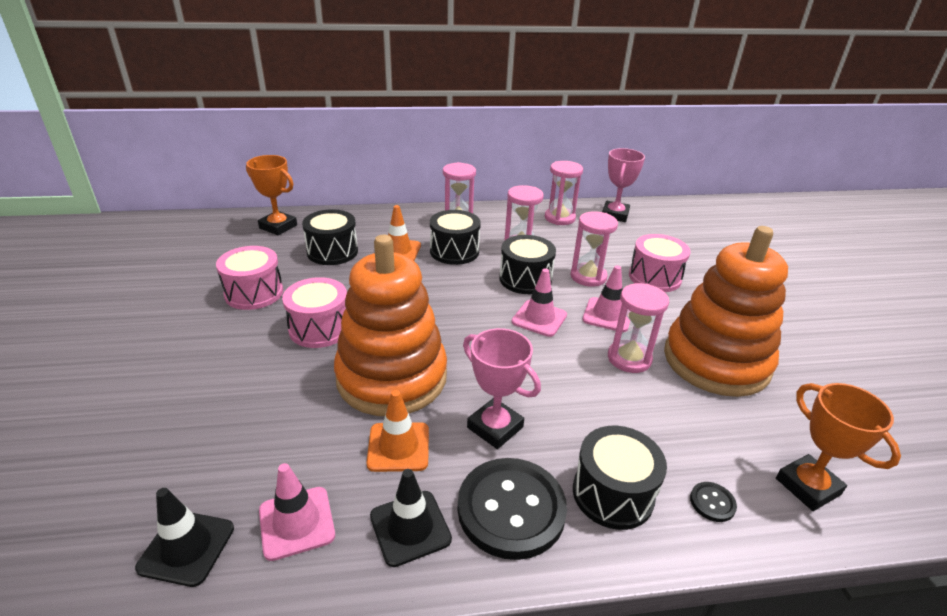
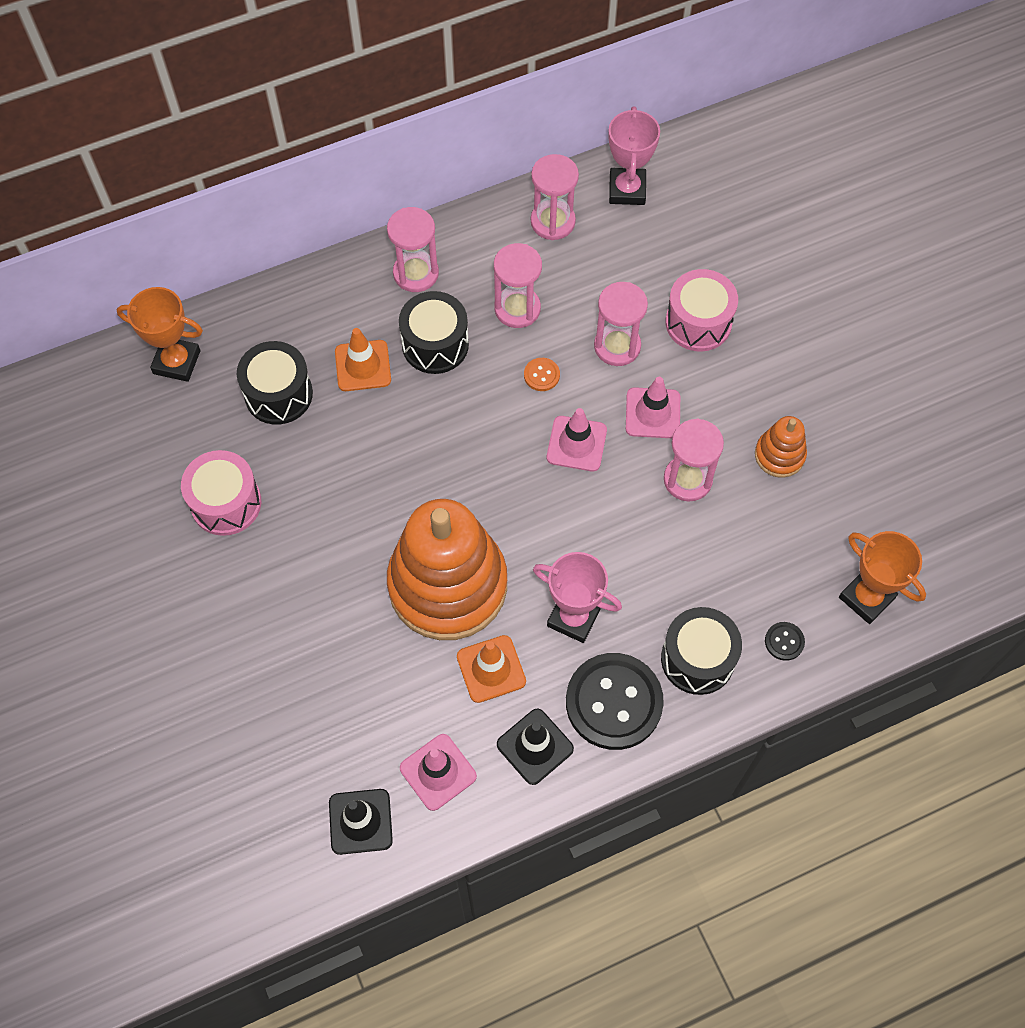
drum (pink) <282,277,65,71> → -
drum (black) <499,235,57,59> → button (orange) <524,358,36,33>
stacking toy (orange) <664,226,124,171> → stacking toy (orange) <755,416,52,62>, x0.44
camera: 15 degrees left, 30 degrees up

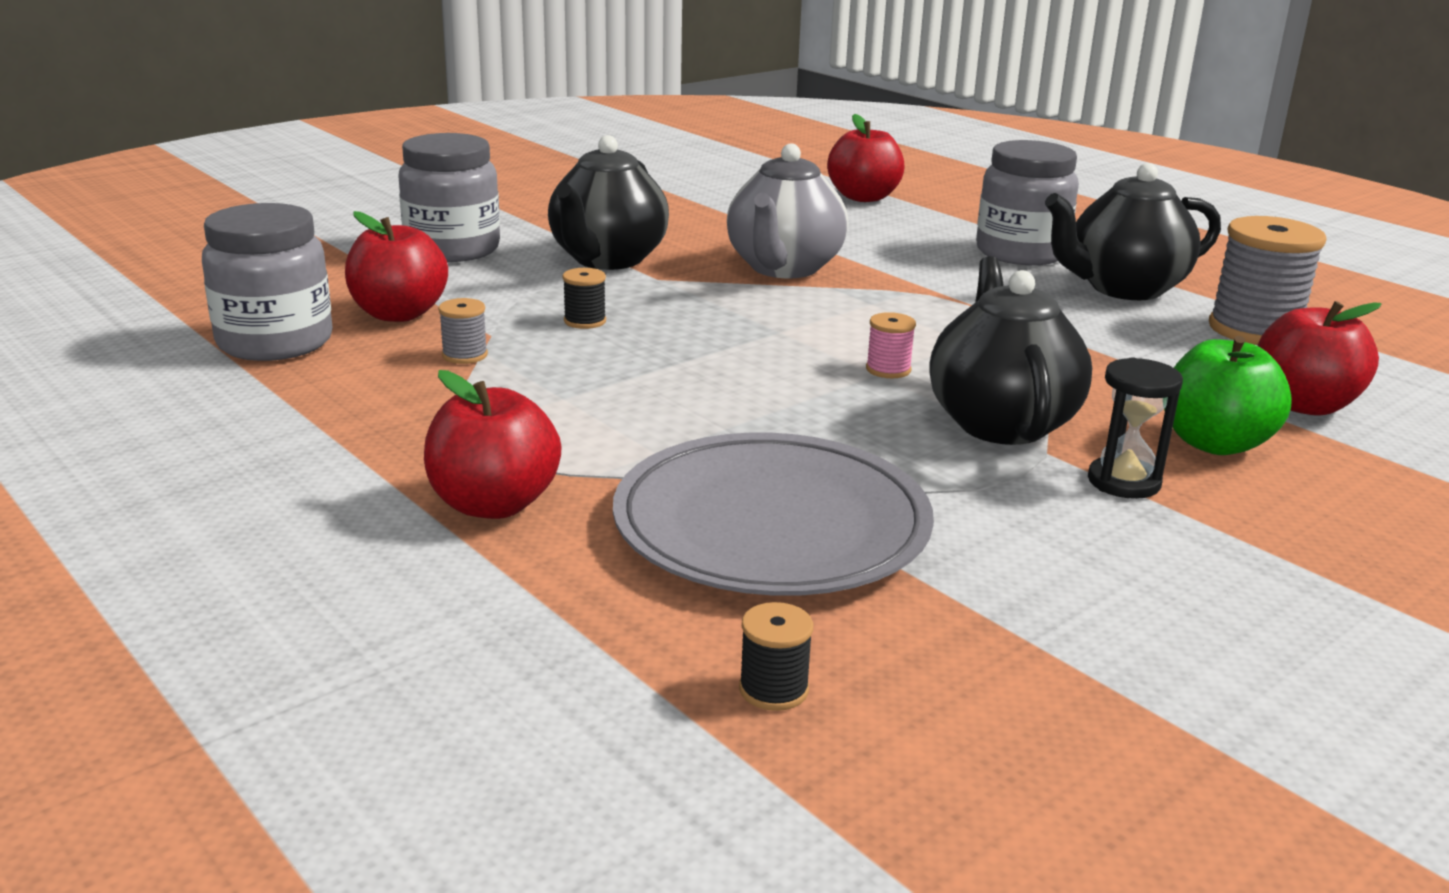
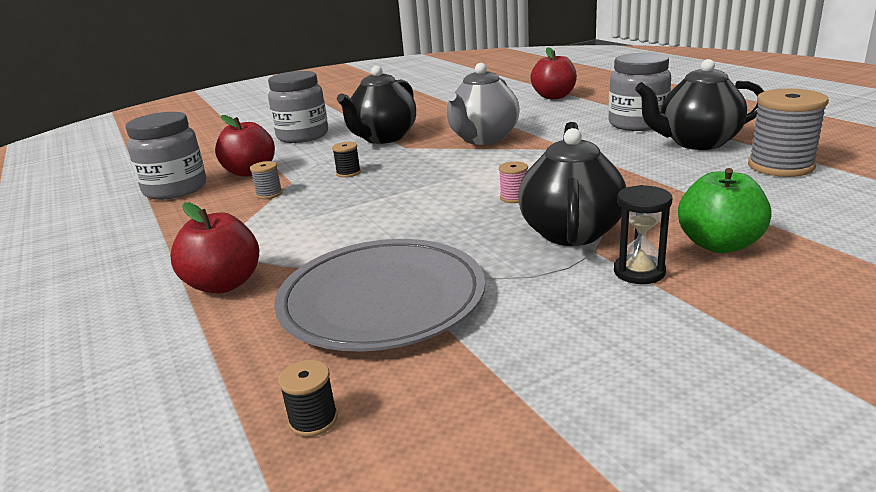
apple (red) <1257,301,124,115> → -
camera: 15 degrees right, 0 degrees up

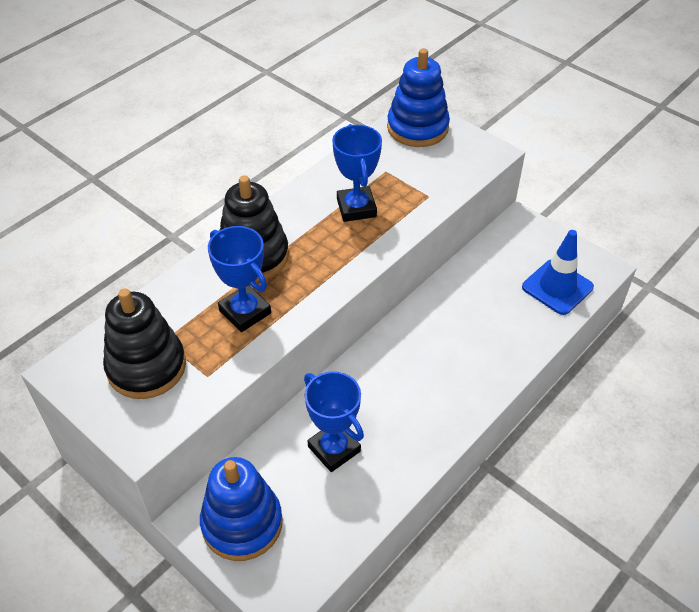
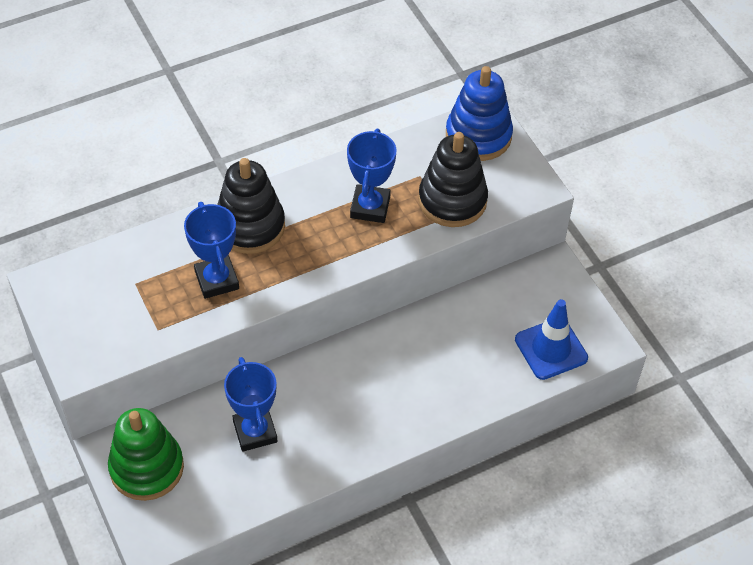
stacking toy (black) <103,288,83,111> → stacking toy (black) <418,132,70,95>, moved
stacking toy (blue) <200,457,83,104> → stacking toy (green) <108,408,76,93>
camera: 20 degrees right, 5 degrees up

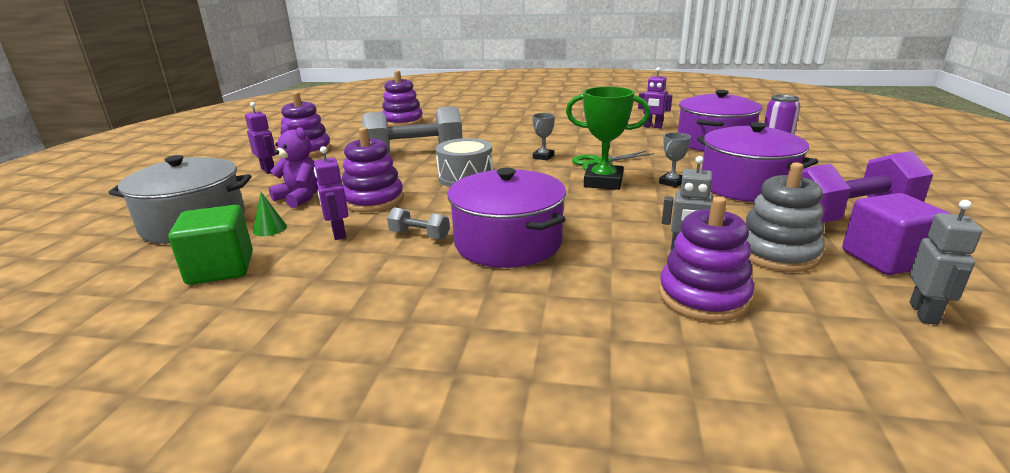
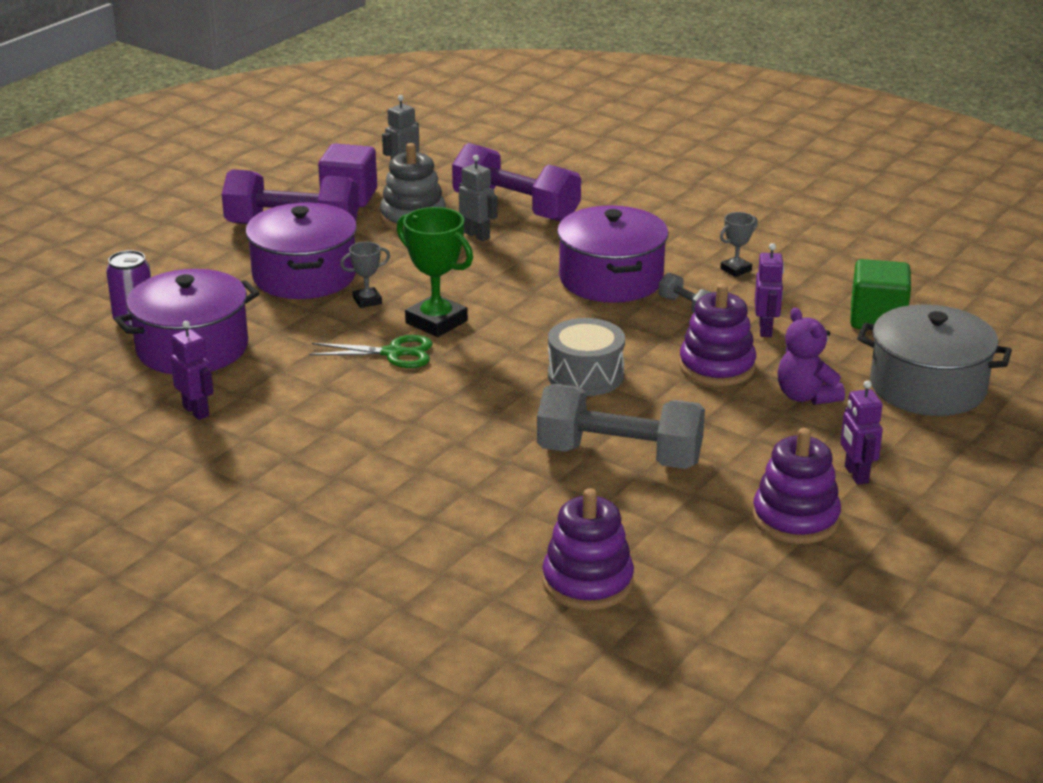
cone (green) <253,192,34,44> → -
trophy (grey) <532,113,23,47> → trophy (grey) <720,212,38,65>, moved
stacking toy (purple) <659,197,95,125> → dumbbell (purple) <452,143,129,79>
camera: 155 degrees left, 5 degrees up

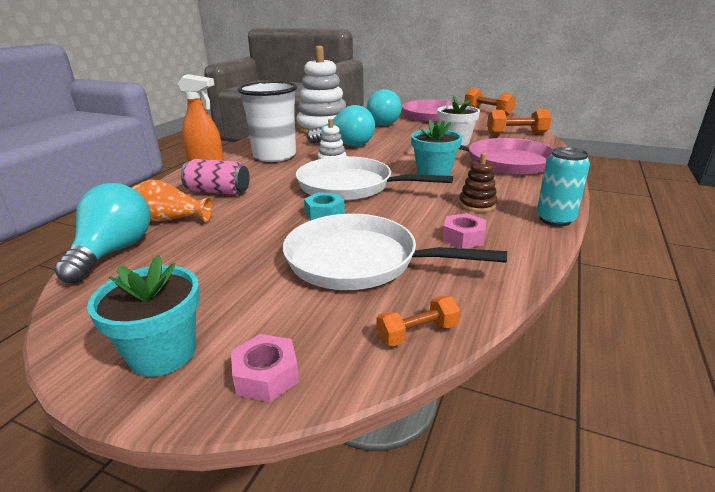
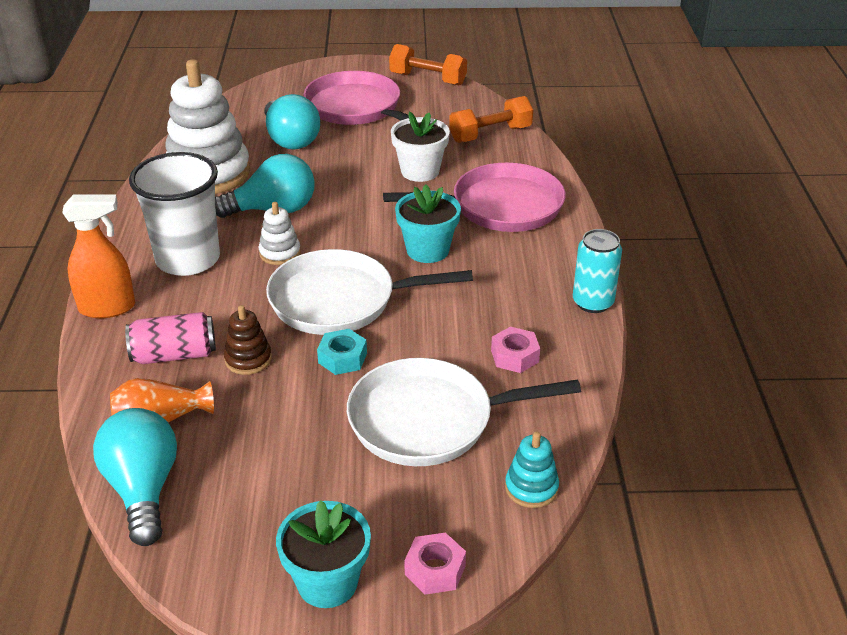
dumbbell (orange) <376,295,84,51> → stacking toy (turquoise) <505,431,54,77>
stacking toy (brown) <459,153,38,59> → stacking toy (brown) <224,305,48,70>, moved
camera: 25 degrees left, 10 degrees up

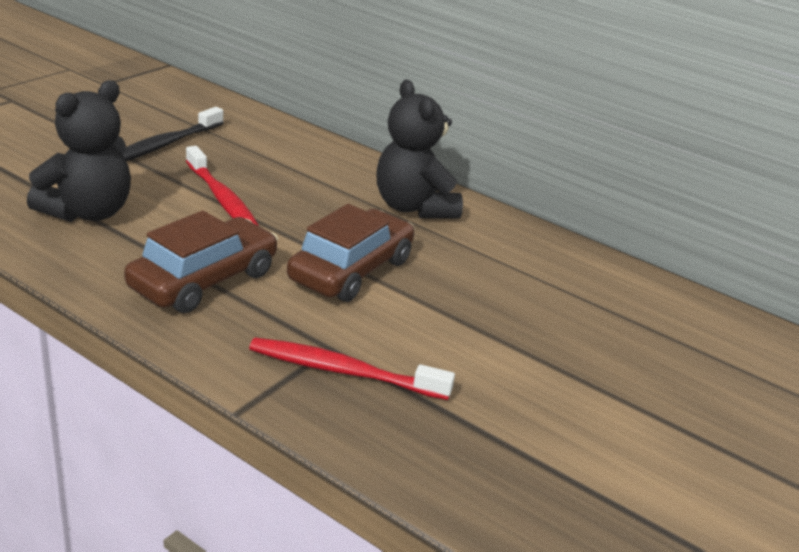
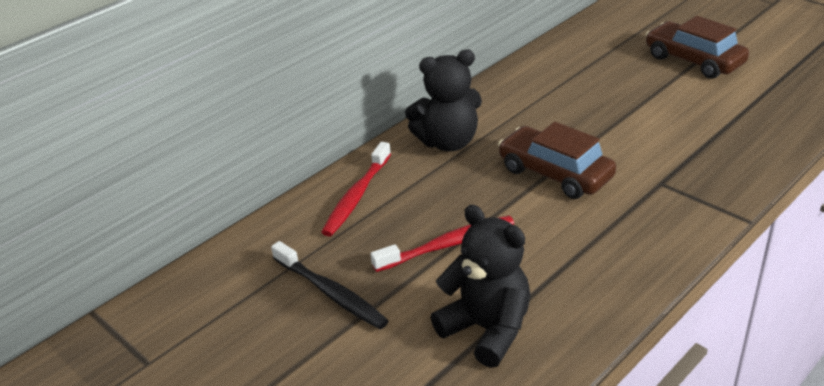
car (brown) <124,210,154,103> → car (brown) <645,16,104,63>, moved
toothbrush (red) <249,338,206,62> → toothbrush (red) <321,142,70,94>, moved
camera: 75 degrees left, 5 degrees up

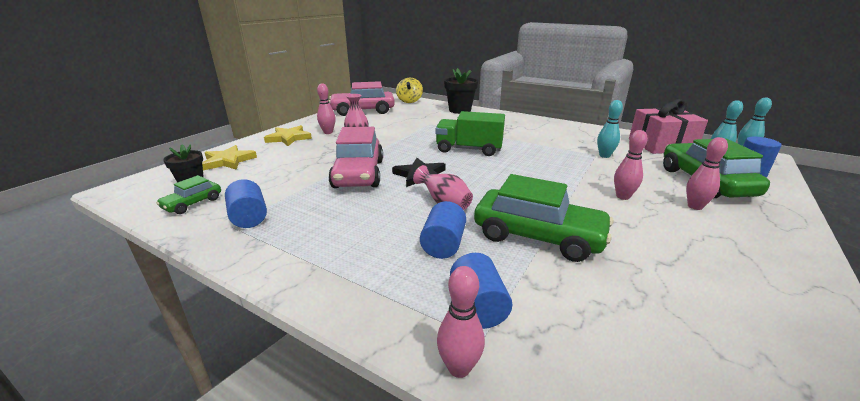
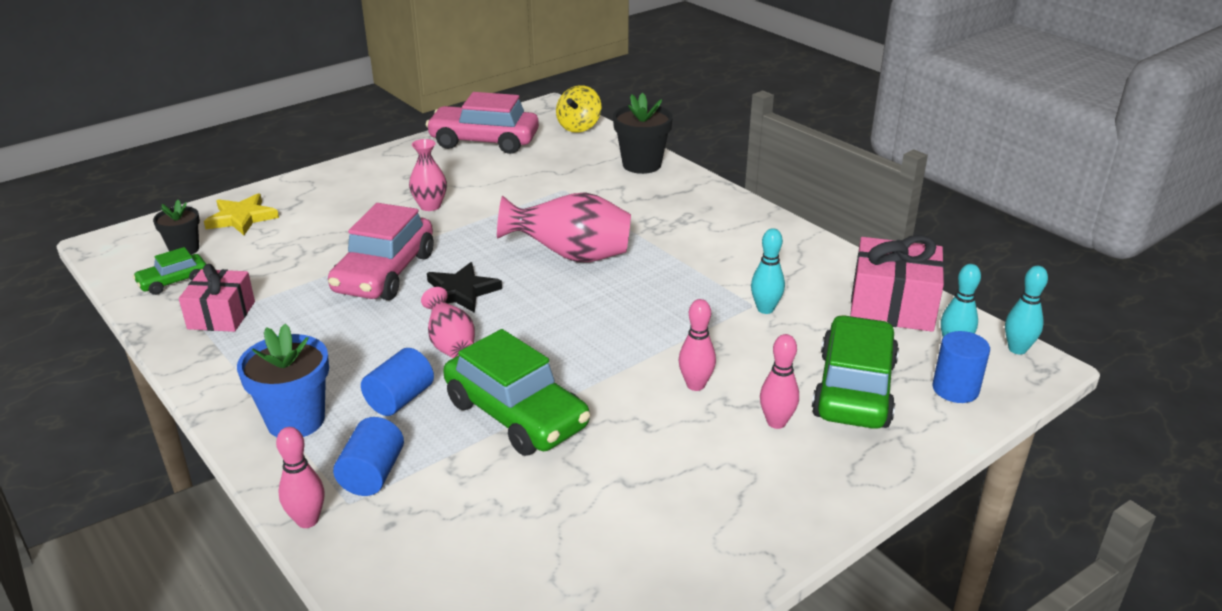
cylinder (blue) <225,179,42,49> → gift (pink) <179,264,76,68>
star (yellow) <264,125,48,21> → -
bowling pin (pink) <317,84,19,50> → -
truck (green) <435,111,70,45> → vase (pink) <497,192,134,70>
- → flower pot (blue) <237,324,92,113>
camera: 20 degrees right, 5 degrees up

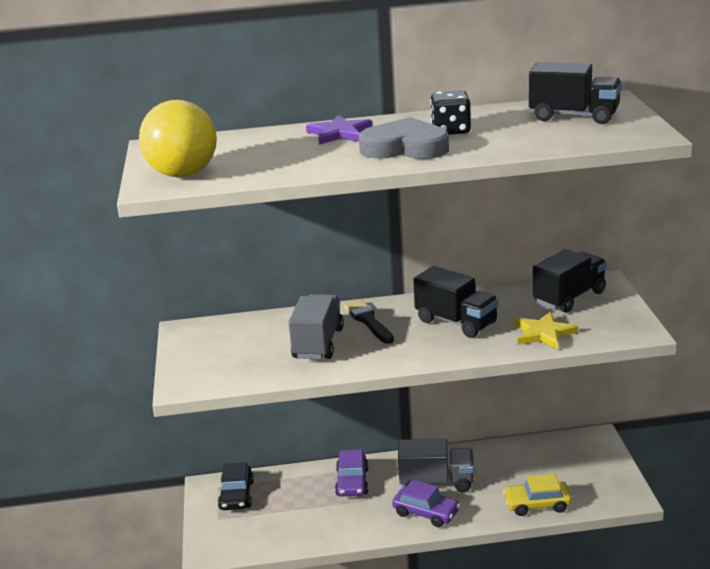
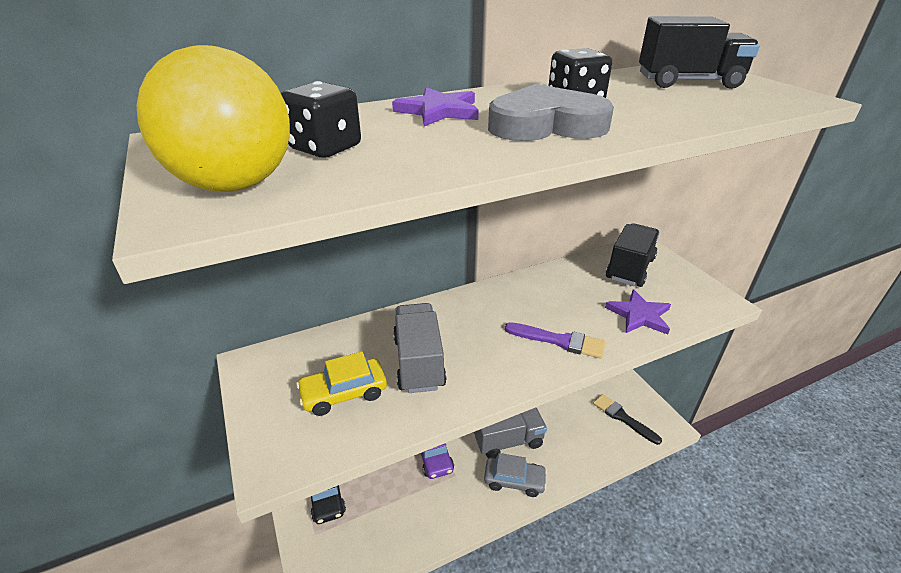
brush (black) <344,299,50,45> → brush (black) <593,394,69,51>, moved
car (purple) <392,480,68,47> → car (grey) <484,453,63,44>
truck (black) <413,266,86,72> → -
car (yellow) <503,474,69,42> → car (yellow) <296,352,91,64>, moved
star (yellow) <515,312,63,38> → star (purple) <605,289,66,45>
- → dice (black) <281,81,80,77>
- → brush (purple) <505,322,101,36>
camera: 20 degrees left, 10 degrees up

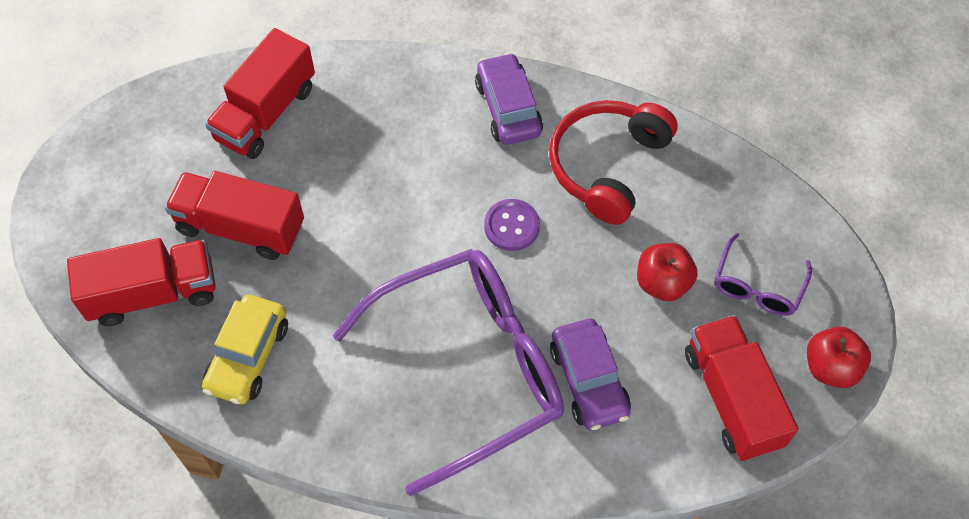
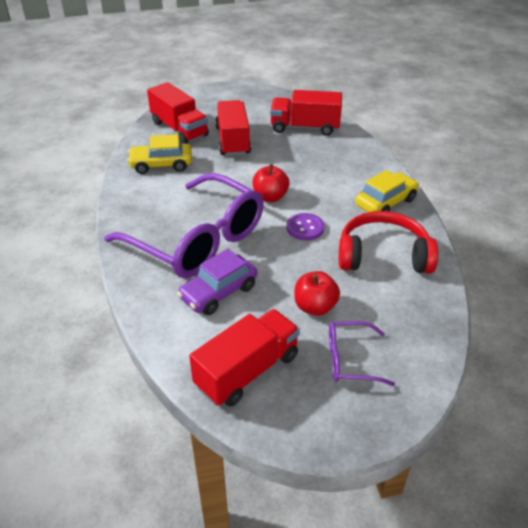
car (purple) <475,53,68,92> → car (yellow) <355,170,64,42>
apple (red) <807,327,64,61> → apple (red) <252,164,37,38>, moved
camera: 65 degrees right, 20 degrees down

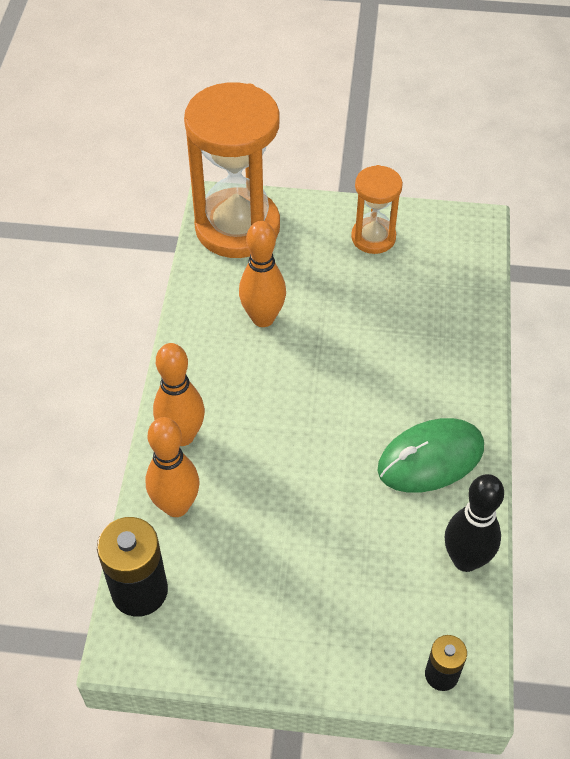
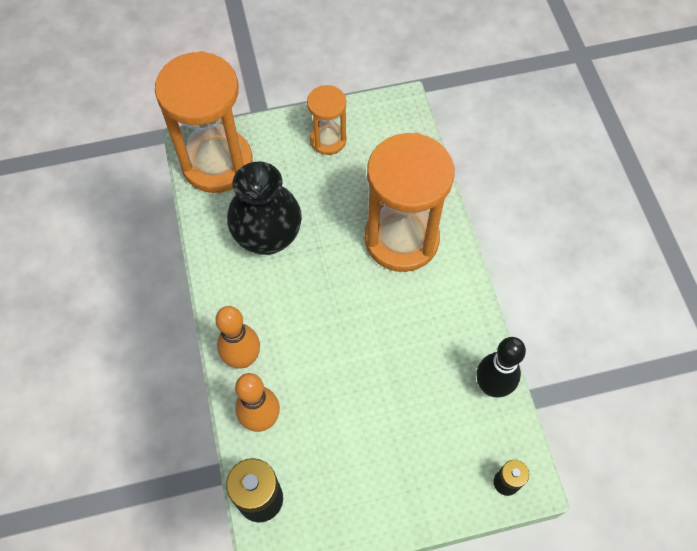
bowling pin (orange) <239,221,47,106> → vase (black) <227,161,75,94>
mouse (green) <378,418,106,75> → -
- → hourglass (orange) <365,133,89,139>
camera: 20 degrees left, 10 degrees up

